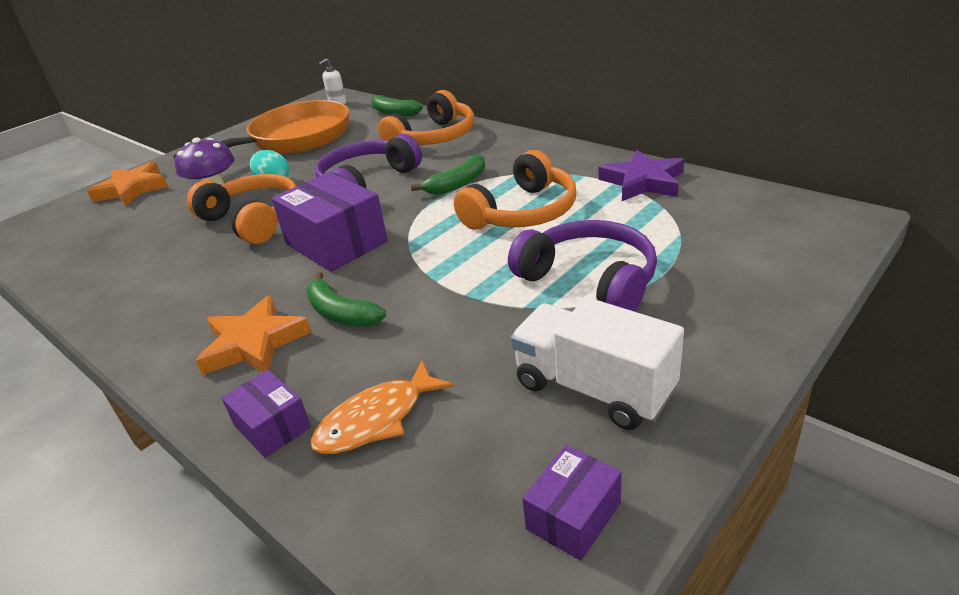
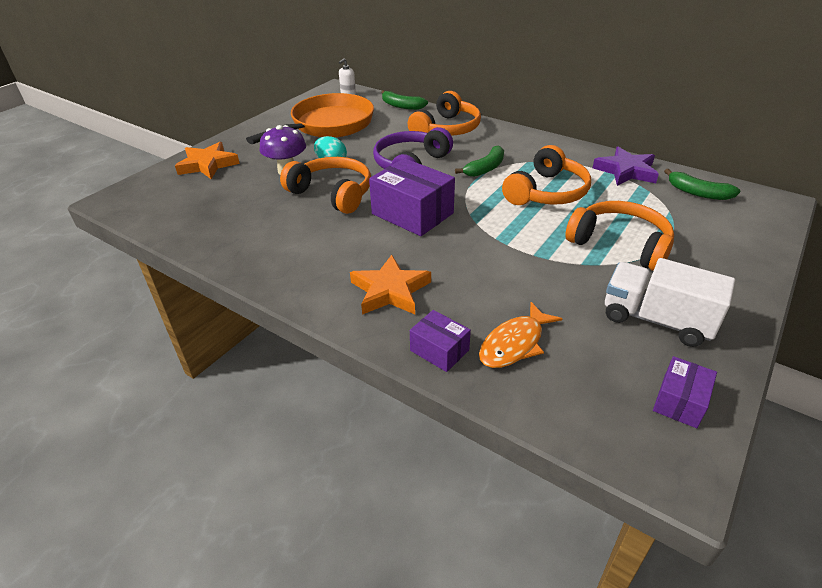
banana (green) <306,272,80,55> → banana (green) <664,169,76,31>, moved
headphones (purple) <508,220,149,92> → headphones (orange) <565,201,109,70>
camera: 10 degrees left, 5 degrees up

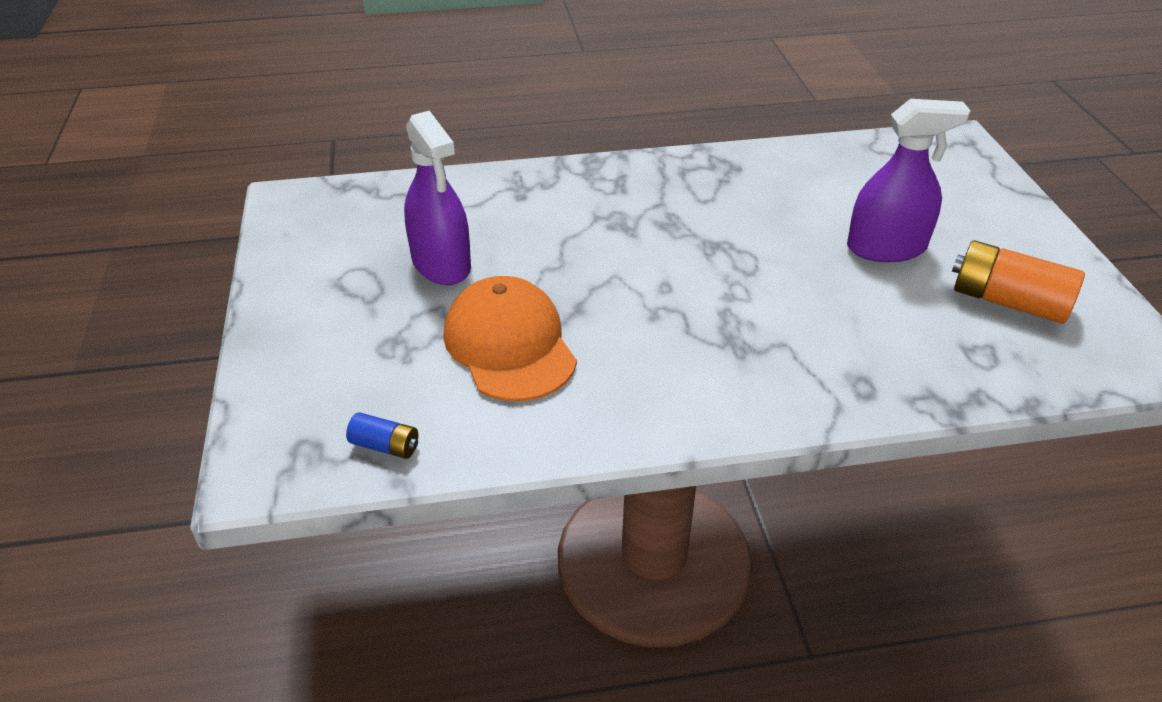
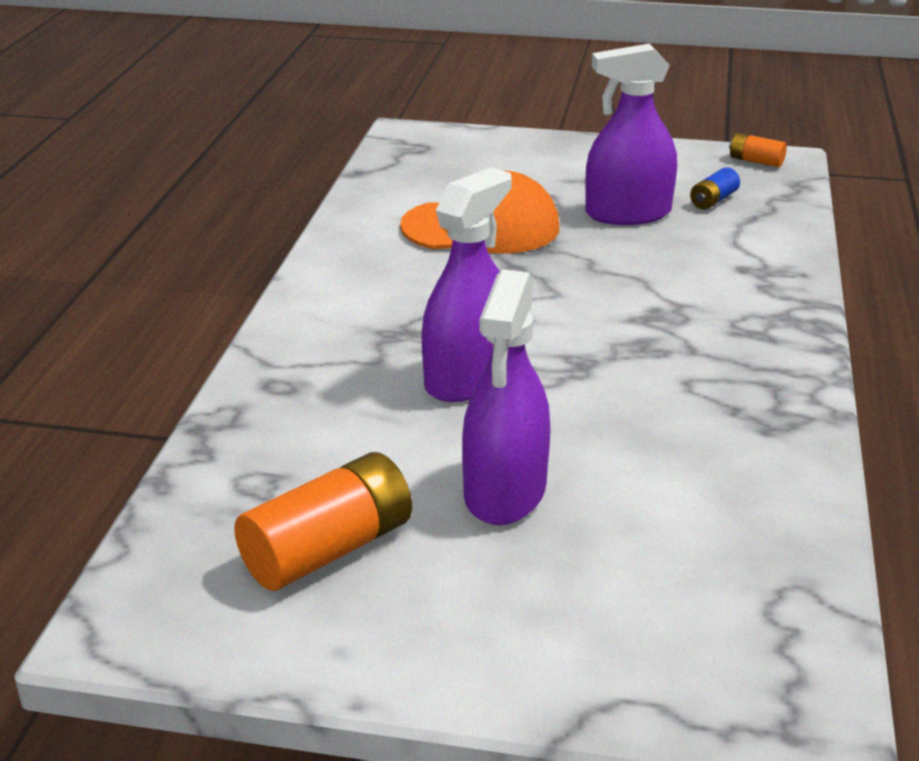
battery (blue) <346,412,72,47> → battery (blue) <690,167,50,43>, moved
- → spray bottle (purple) <422,167,90,235>
- → battery (orange) <729,133,58,34>
camera: 110 degrees right, 10 degrees down

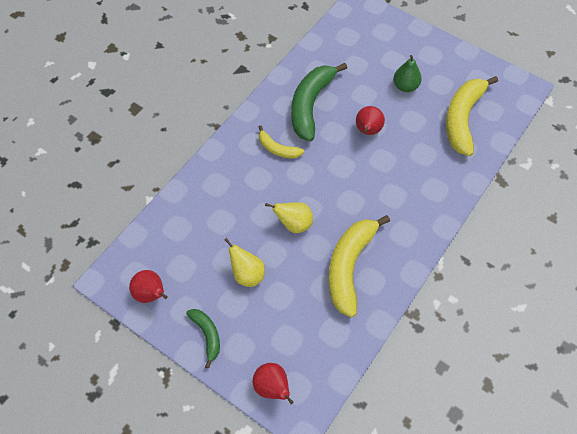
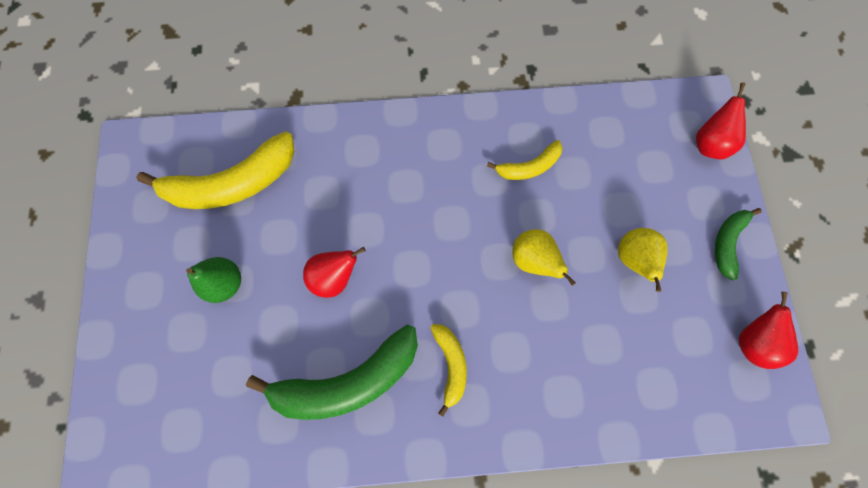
banana (yellow) <328,215,62,103> → banana (yellow) <487,140,75,40>, x0.52
camera: 130 degrees left, 15 degrees up

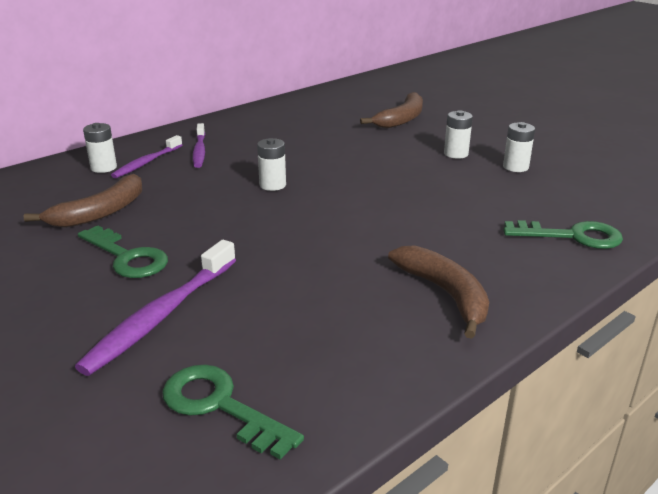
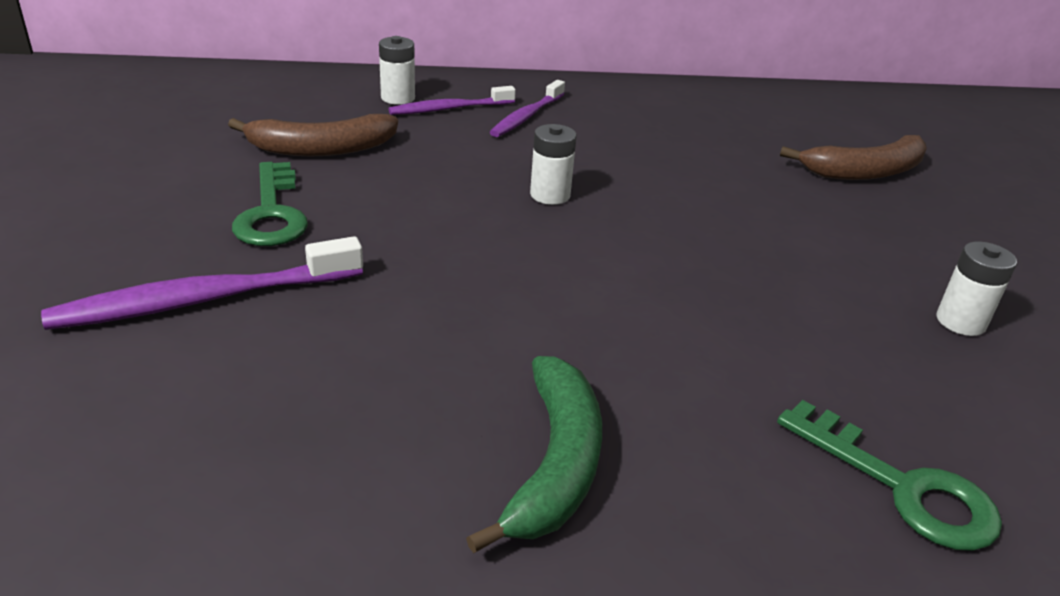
key (green) <162,365,142,95> → -
banana (brown) <388,245,101,94> → banana (green) <466,356,136,197>
battery (white) <444,110,29,49> → -
camera: 35 degrees right, 5 degrees up

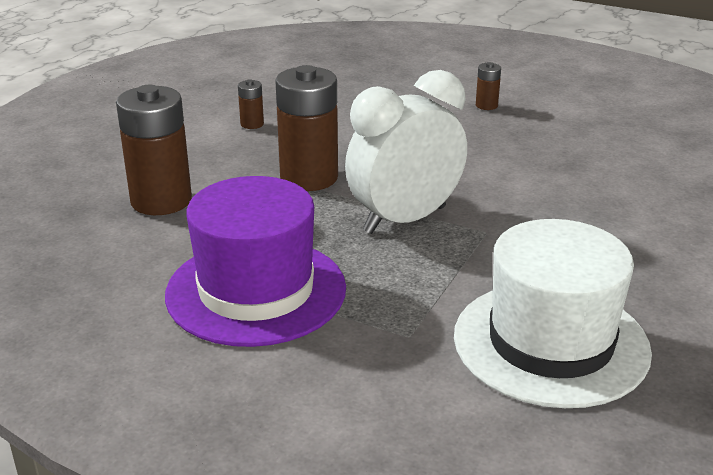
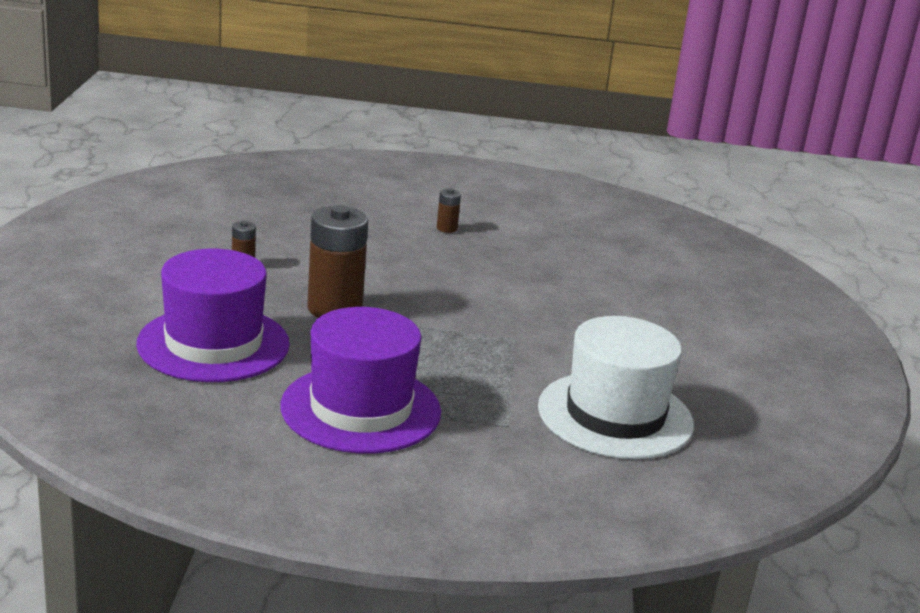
battery (brown) <116,85,76,130> → hat (purple) <136,249,154,133>
clock (white) <345,70,122,164> → -
camera: 25 degrees left, 5 degrees down

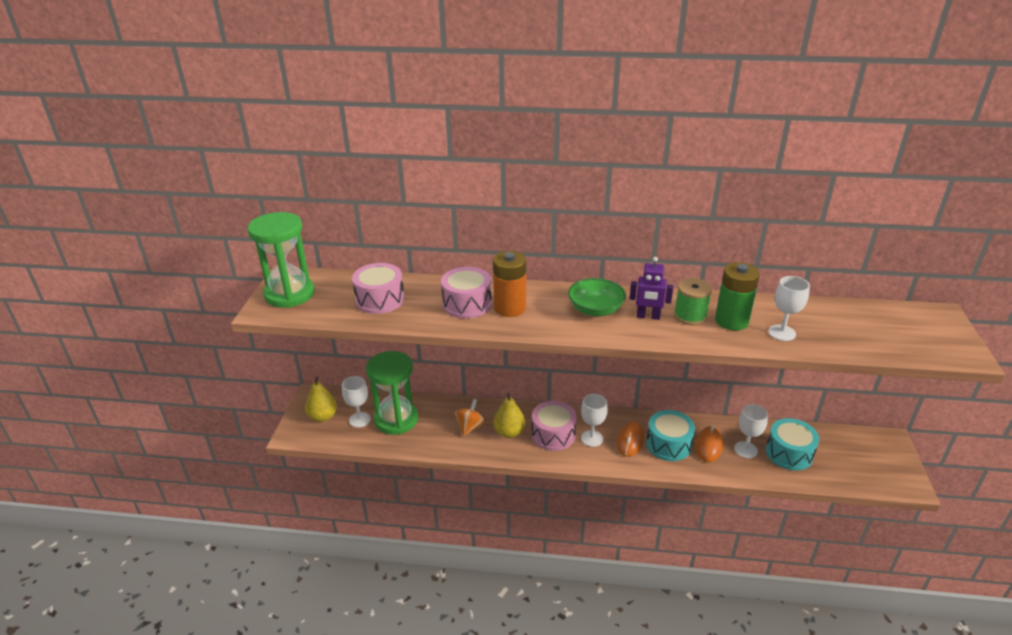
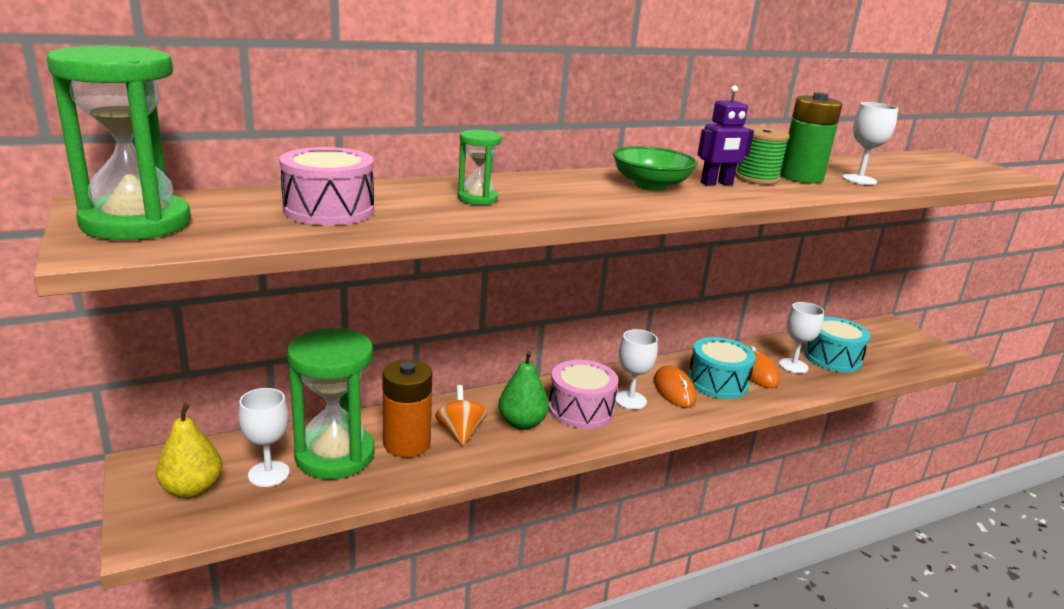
drum (pink) <441,267,51,52> → hourglass (green) <458,130,44,75>
battery (orange) <493,251,33,66> → battery (orange) <382,360,50,97>, moved
pear (yellow) <493,393,33,45> → pear (green) <498,351,51,79>
camera: 35 degrees left, 10 degrees down

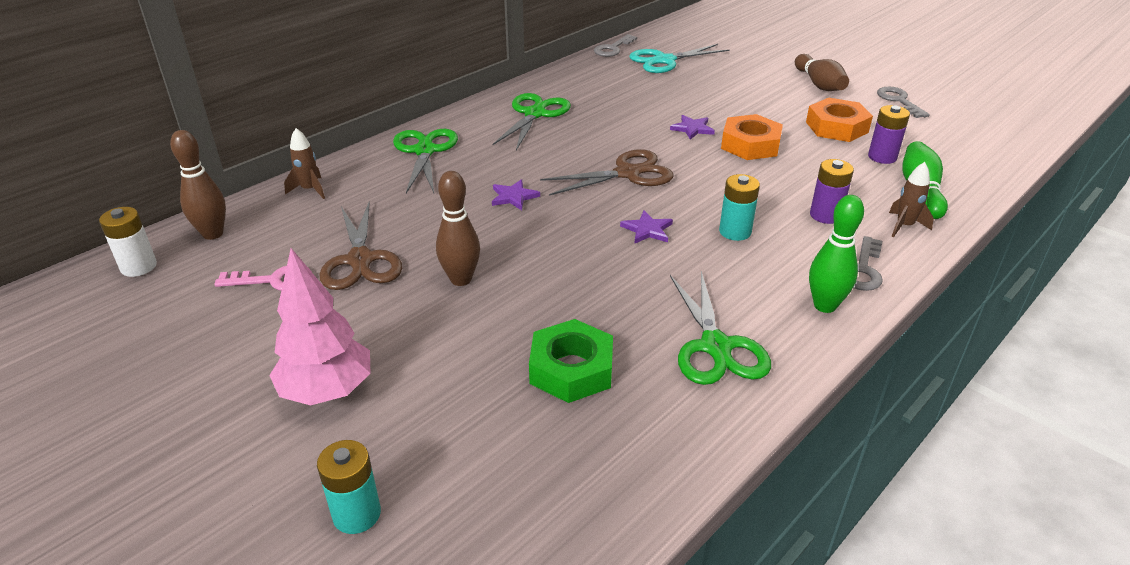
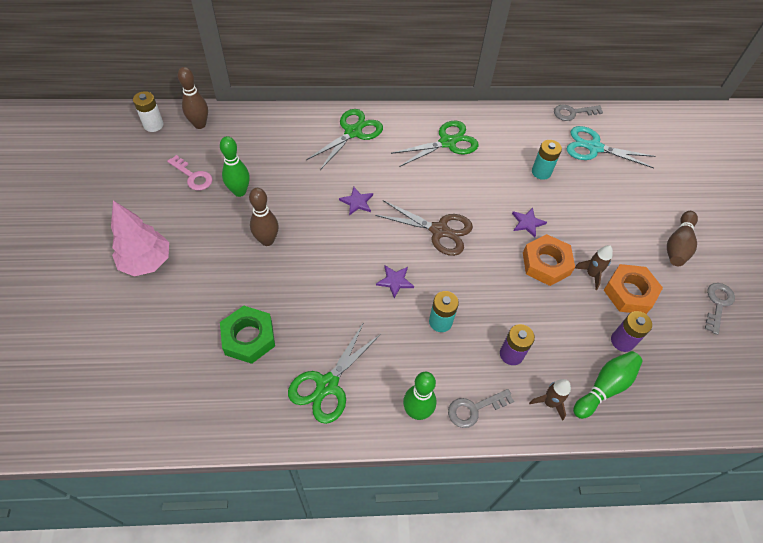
rocket (brown) <284,128,41,71> → rocket (brown) <575,245,38,45>, moved
battery (turquoise) <317,440,64,94> → battery (turquoise) <532,140,30,40>, moved
scissors (brown) <319,201,83,89> → bowling pin (green) <220,136,30,61>
camera: 40 degrees right, 20 degrees up

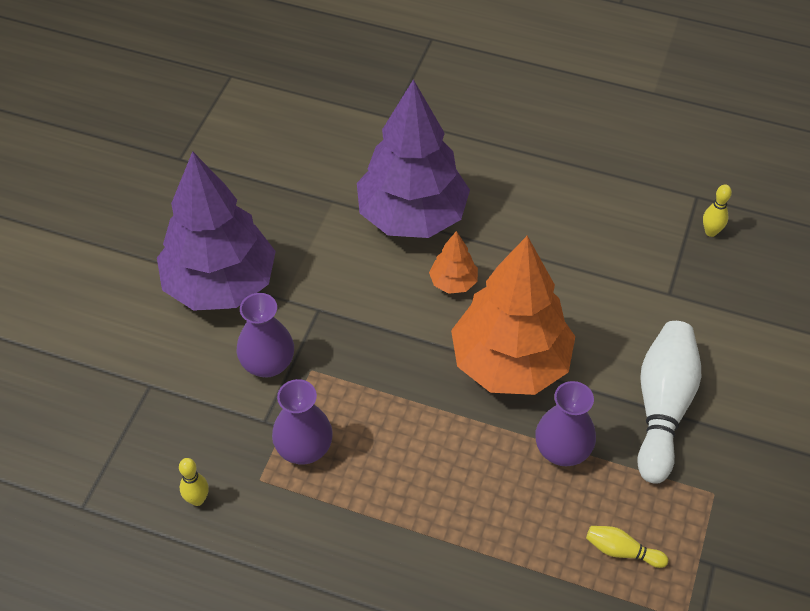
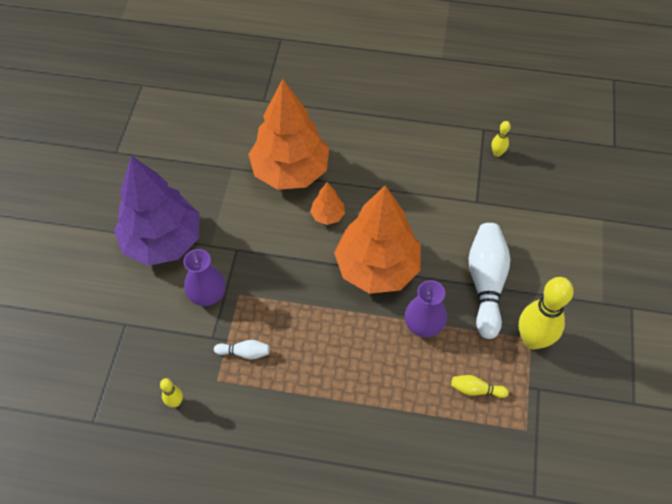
vase (purple) <272,379,61,86> → bowling pin (white) <214,340,56,19>
tree (purple) <357,79,113,159> → tree (orange) <248,79,81,111>
- → bowling pin (yellow) <519,277,55,73>
camera: 10 degrees left, 5 degrees up

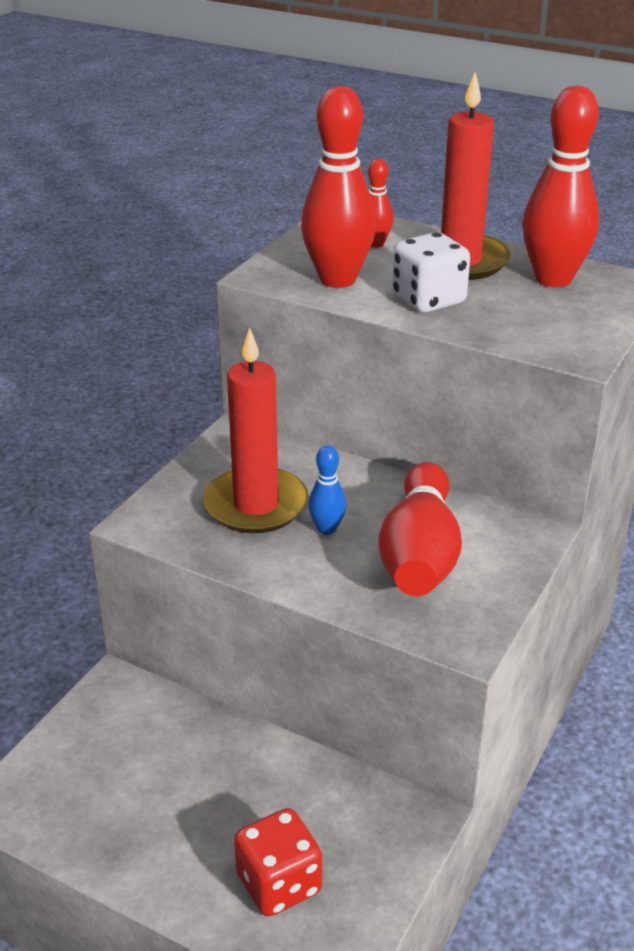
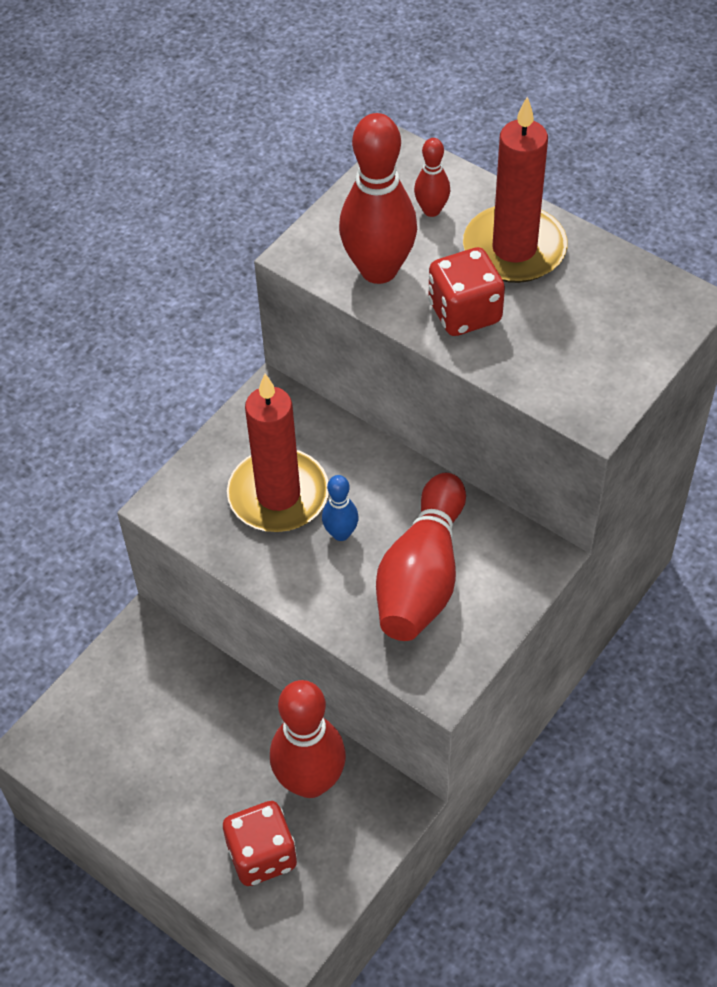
dice (white) <392,232,78,80> → dice (red) <428,247,77,89>
bowling pin (red) <522,86,77,201> → bowling pin (red) <270,680,76,118>, moved
camera: 10 degrees right, 20 degrees up

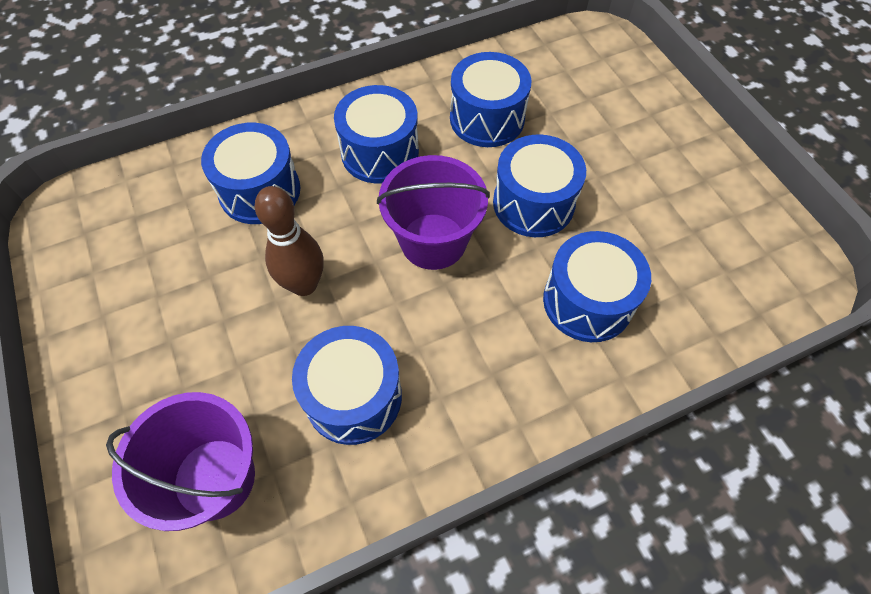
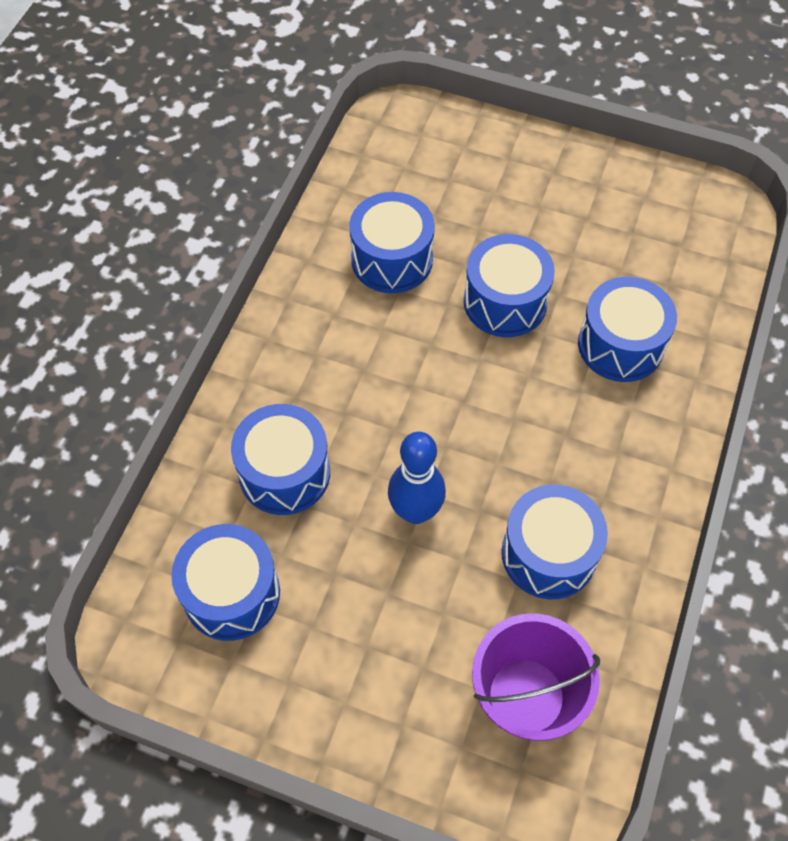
bowling pin (brown) <255,186,69,110> → bowling pin (blue) <388,432,58,92>
drum (blue) <334,85,85,98> → drum (blue) <171,524,109,117>, moved
bucket (purple) <377,155,113,115> → -
camera: 45 degrees left, 0 degrees up

